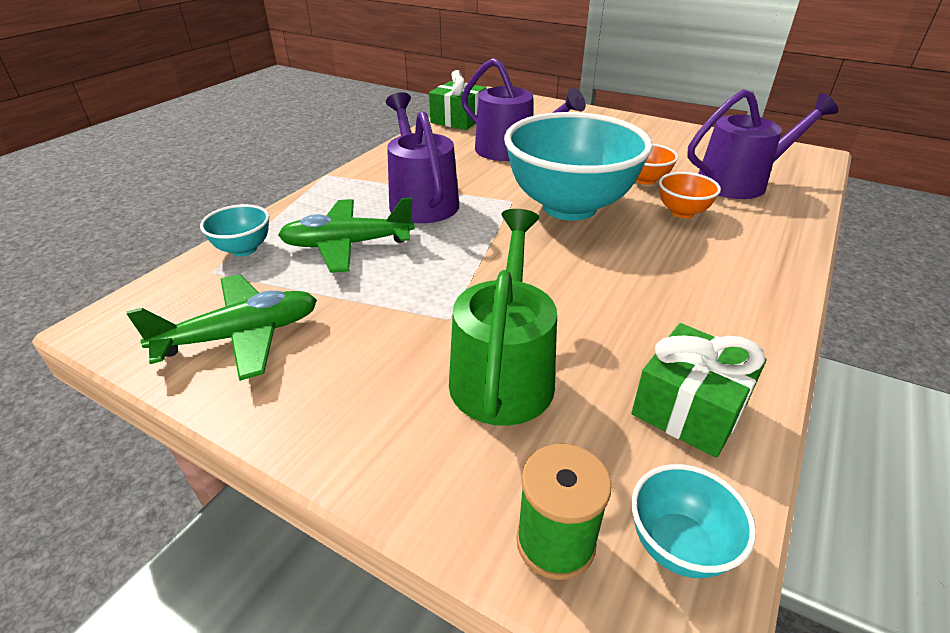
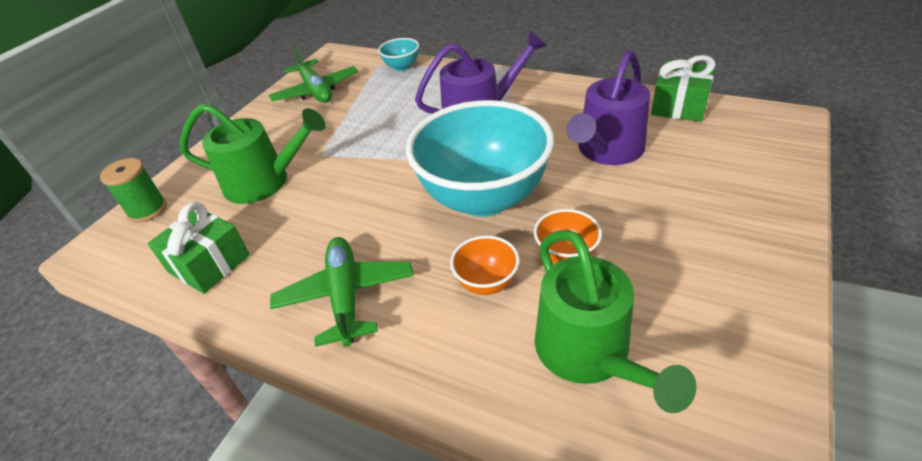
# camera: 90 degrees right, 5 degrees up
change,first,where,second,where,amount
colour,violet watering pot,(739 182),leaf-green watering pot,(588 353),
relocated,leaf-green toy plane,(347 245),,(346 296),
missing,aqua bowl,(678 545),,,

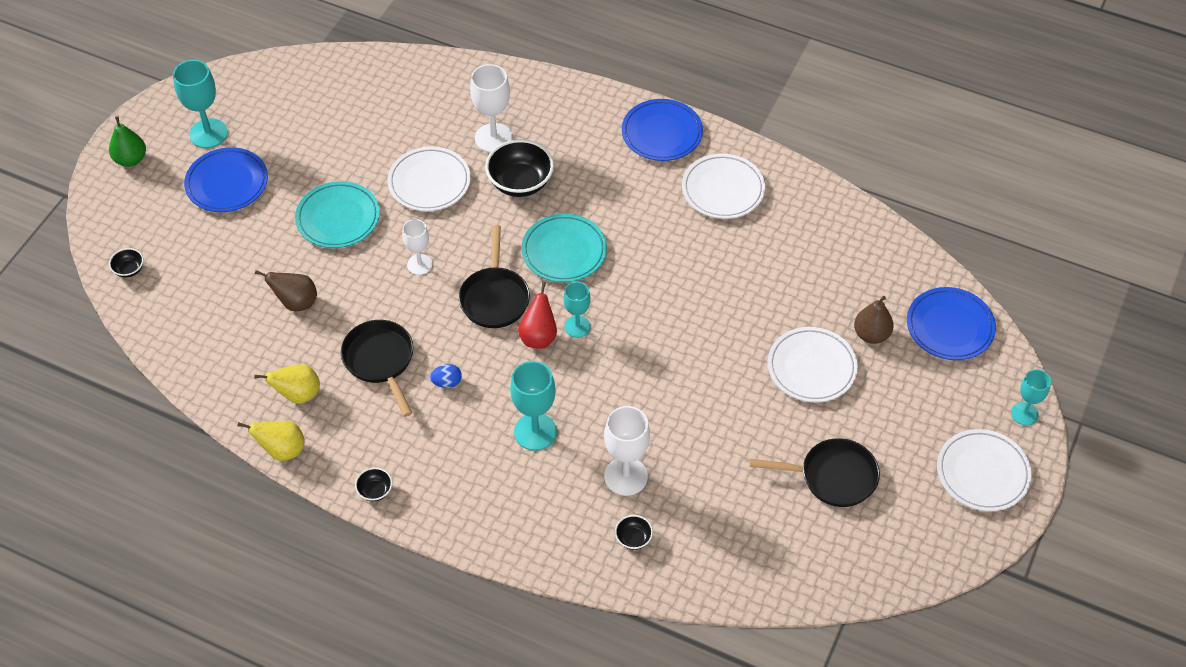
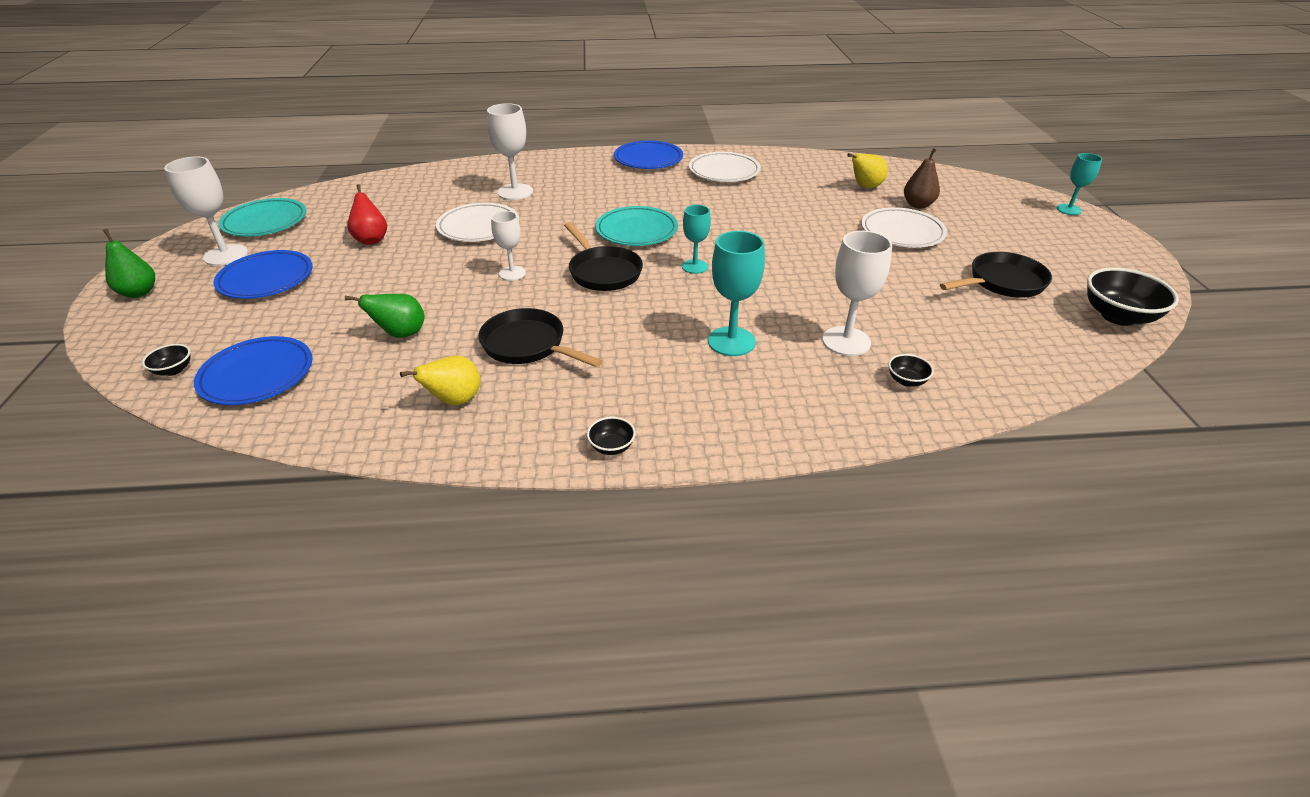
# camera: 30 degrees left, 15 degrees down
change,first,where,second,where,amount
colour,aqua goblet,(208 133),pure white goblet,(226 255),
relocated,ebony bowl,(520 183),,(1118 316),
relocated,aqua plate,(338 218),,(265 222),
colour,brown toy pear,(296 302),leaf-green toy pear,(401 334),
relocated,scarlet toy pear,(538 337),,(371 240),
relocated,cobalt plate,(950 327),,(257 375),
missing,cobalt egg shape,(447 382),,,
relocated,golden toy pear,(282 450),,(865 187),
missing,pure white plate,(982 473),,,

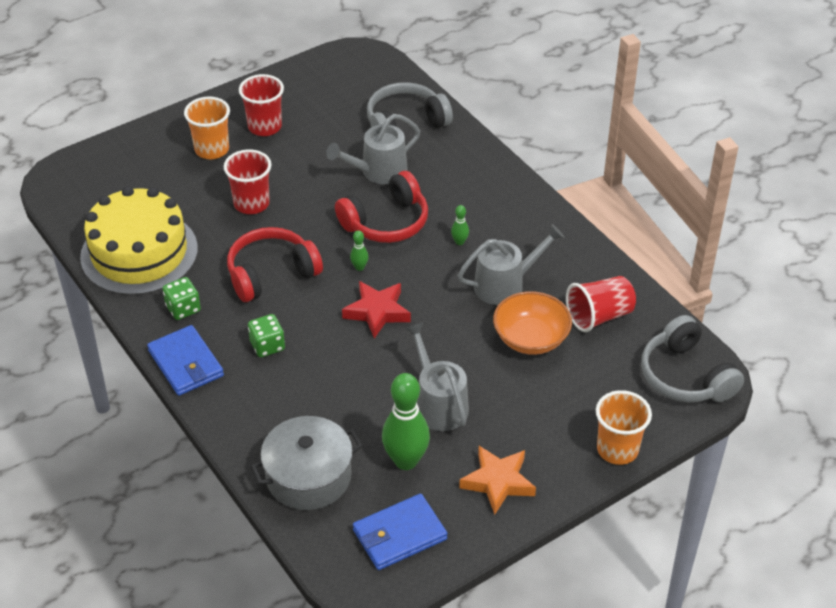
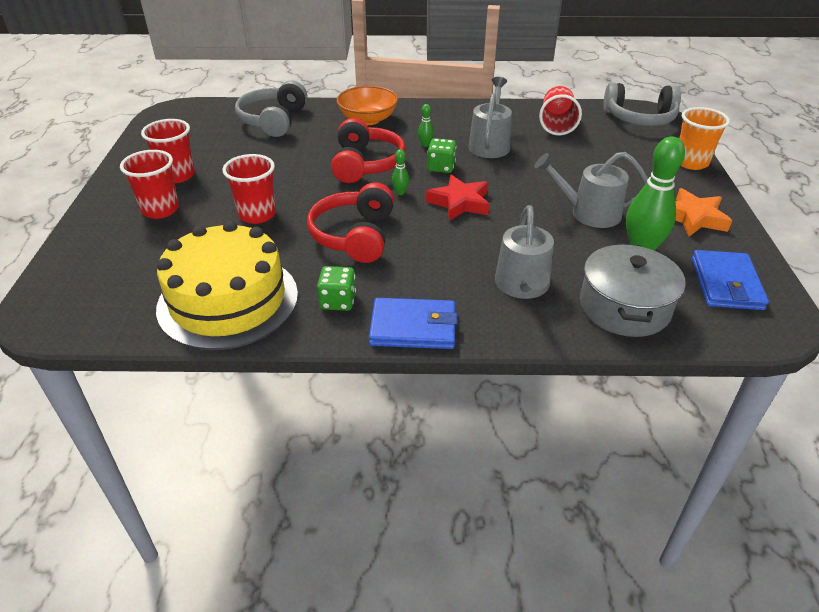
# camera: 55 degrees left, 5 degrees down
change,first,where,second,where,amount
colour,orange beaker,(212 149),scarlet beaker,(160 210),
relocated,gray watering pot,(378 171),,(523 286),
relocated,orange bowl,(531 339),,(368 119),
relocated,leaf-green dice,(267 345),,(441 167),

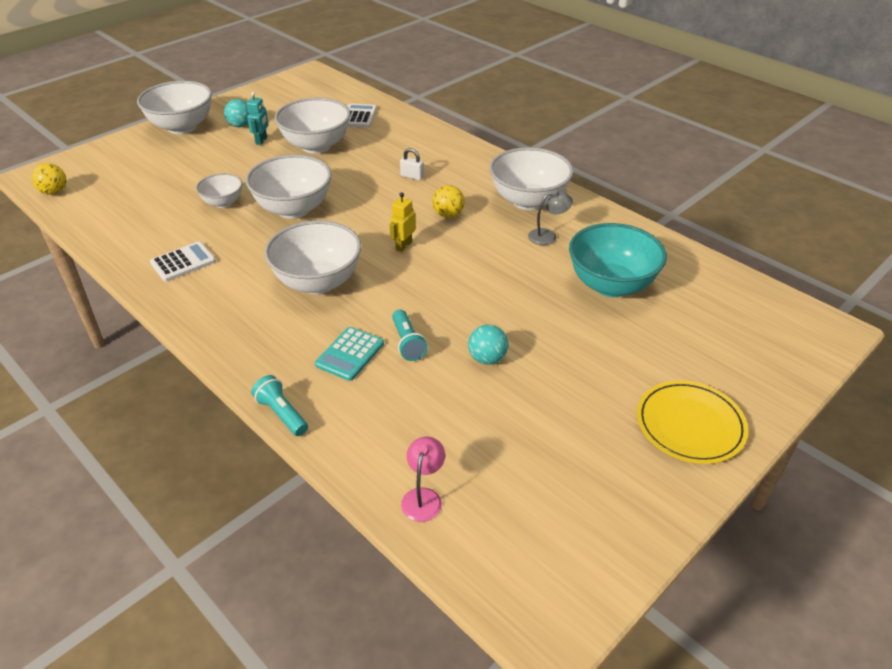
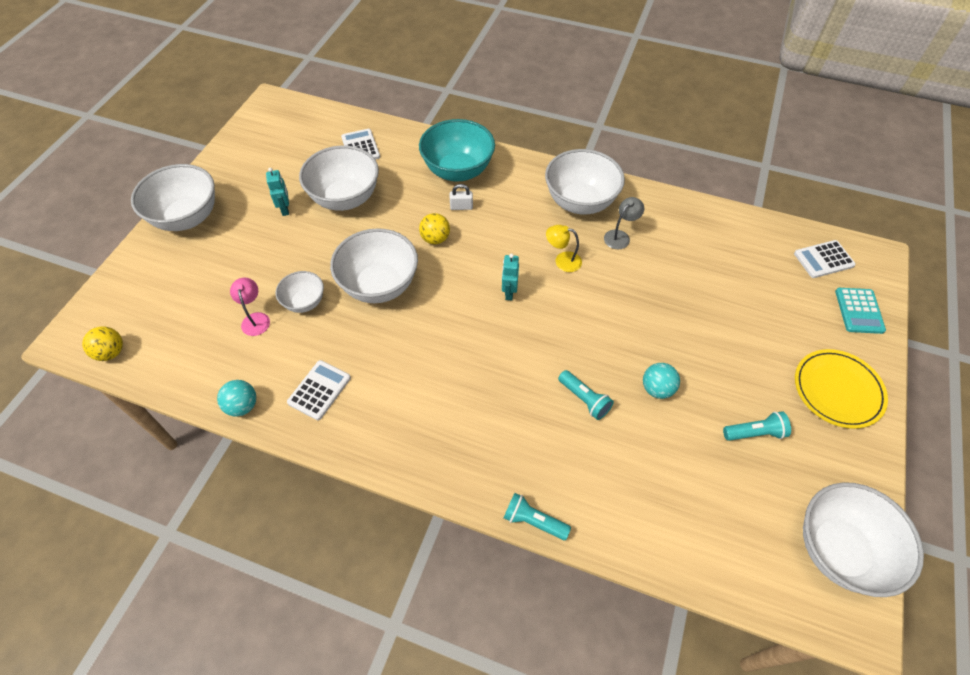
# camera: 25 degrees left, 15 degrees up
change,first,where,second,where,amount
relocated,aqua sphere,(240 125),,(242 406),
relocated,golden sphere,(448 215),,(435 239),
colour,golden toy robot,(403 246),aqua toy robot,(509 292),
relocated,pure white bowl,(318 282),,(839 550),
relocated,aqua bowl,(611 285),,(458 171),
relocated,aqua calculator,(350 354),,(859 311),
relocated,rosy lamp,(423 497),,(255 319),
appeared,,,golden lamp,(562 261),
appeared,,,pure white calculator,(823 259),
appeared,,,aqua pocket torch,(754 433),

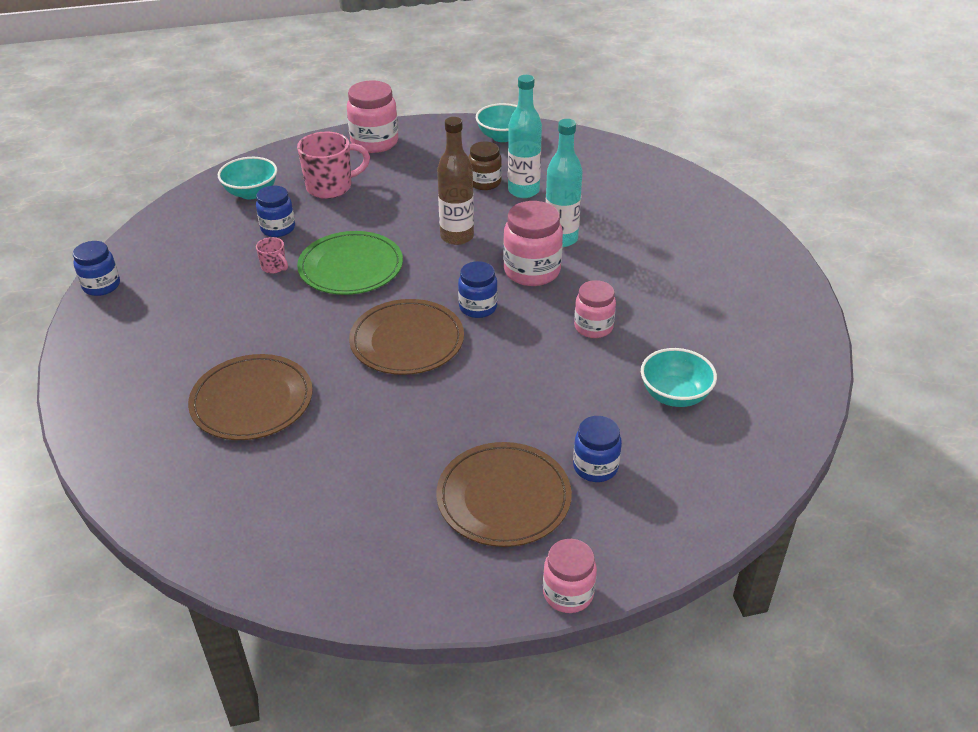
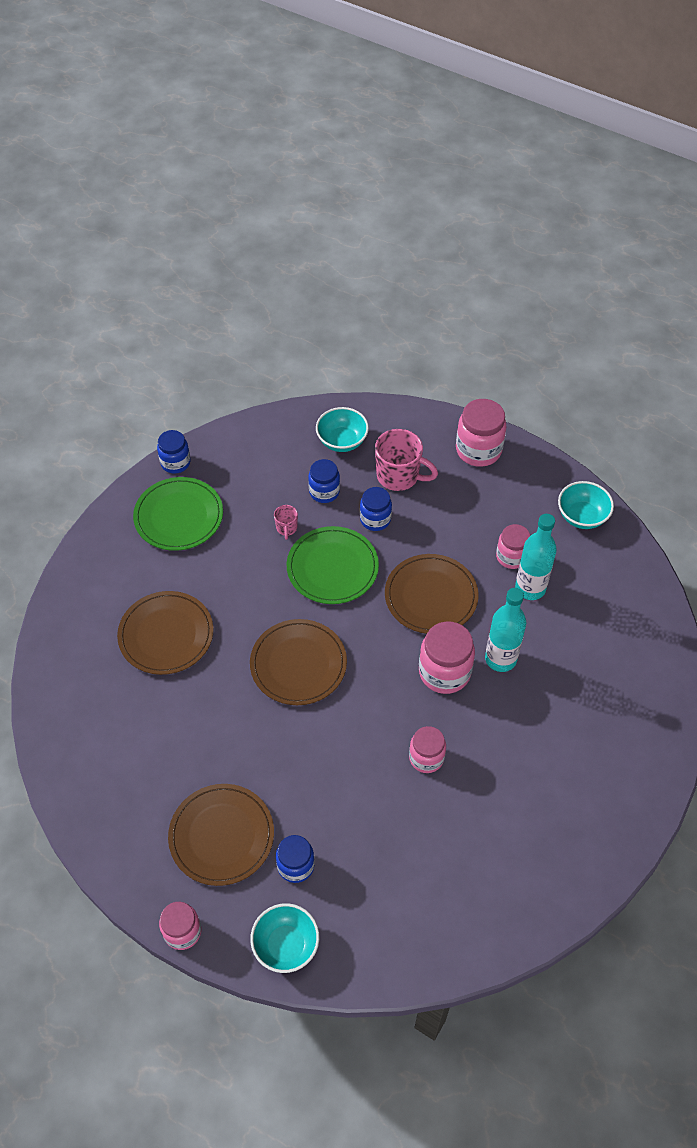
# camera: 45 degrees right, 15 degrees up
change,first,where,second,where,amount
exchanged,brown flask,(457 237),brown plate,(431 596),
colour,brown jar,(485 182),rosy jar,(511 557),
relocated,cobalt jar,(478 307),,(375 519),
relocated,aqua bowl,(675 395),,(286 945),
appeared,,,leaf-green plate,(179 516),

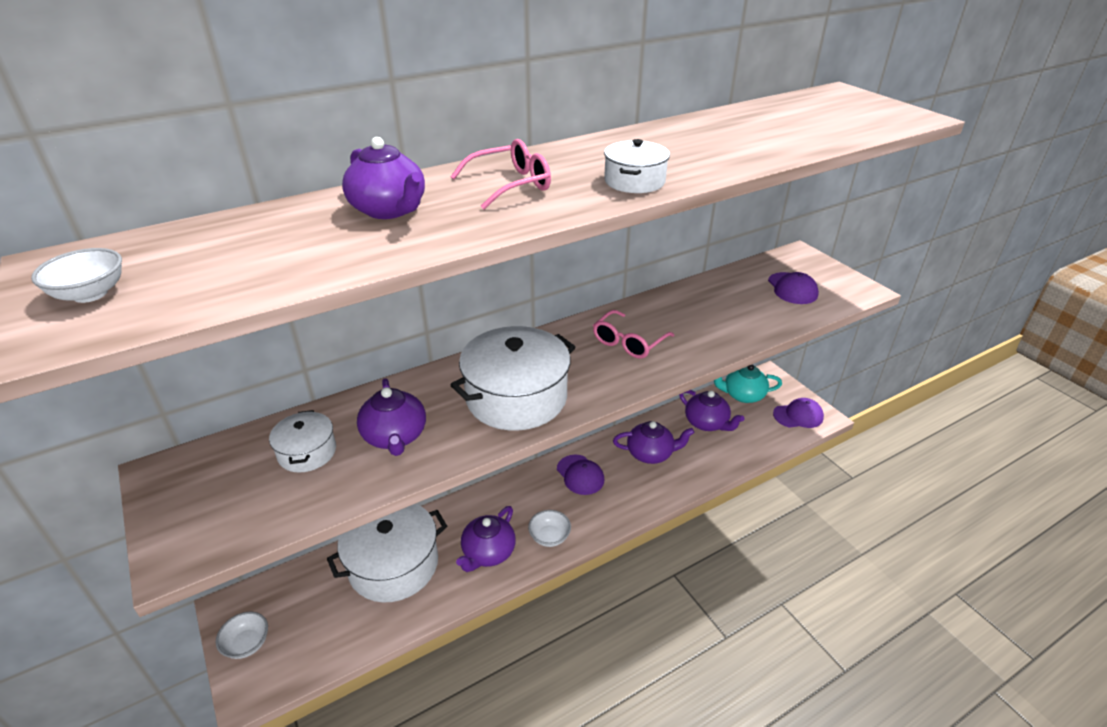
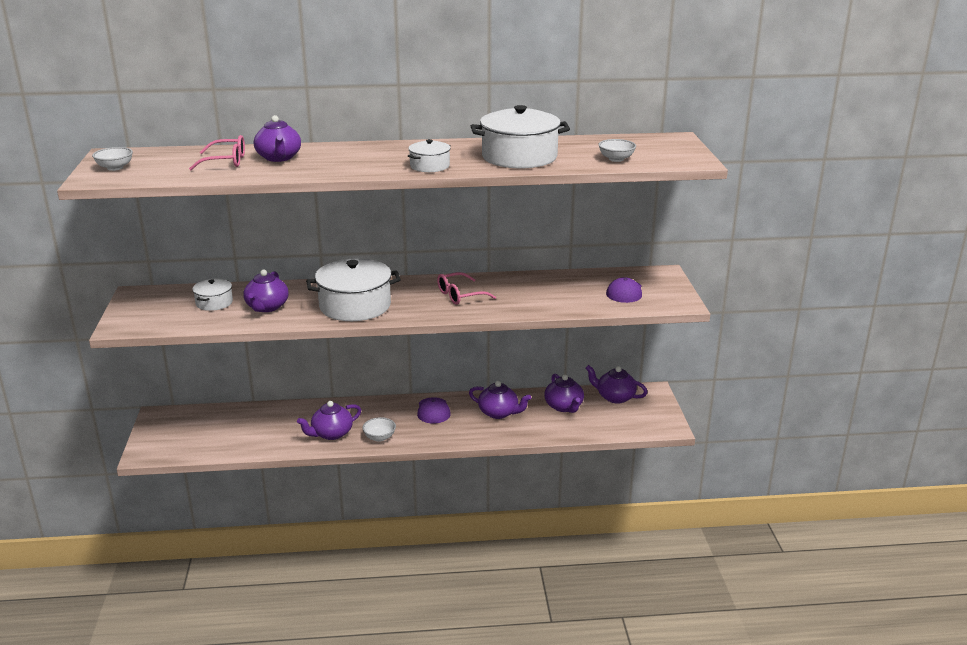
# camera: 25 degrees right, 10 degrees down
change,first,where,second,where,amount
relocated,rosy glasses,(511 185),,(226 161),
colour,aqua china teapot,(742 395),violet china teapot,(615 397),
missing,violet peaked cap,(798 416),,,
relocated,pure white pot,(393 564),,(519 157),
relocated,pure white bowl,(247 644),,(616 159),

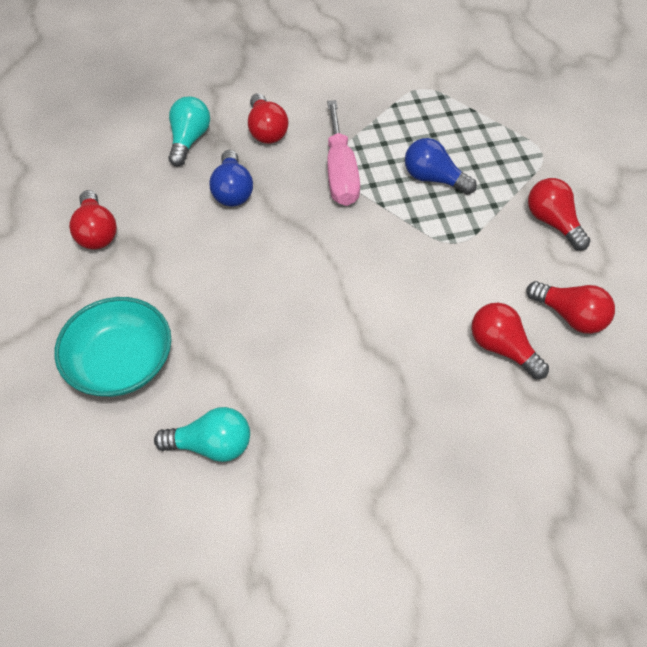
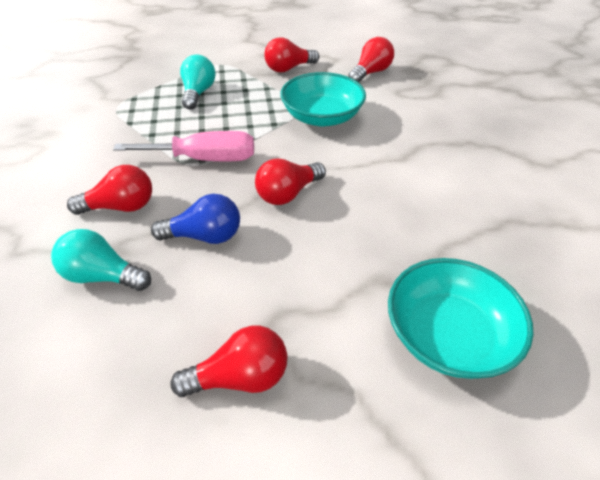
# camera: 85 degrees left, 10 degrees down
change,first,where,second,where,amount
missing,cobalt light bulb,(433 178),,,
relocated,scarlet light bulb,(502 348),,(288 194),
relocated,aqua light bulb,(211 445),,(198 93),
appeared,,,aqua bowl,(322 117),

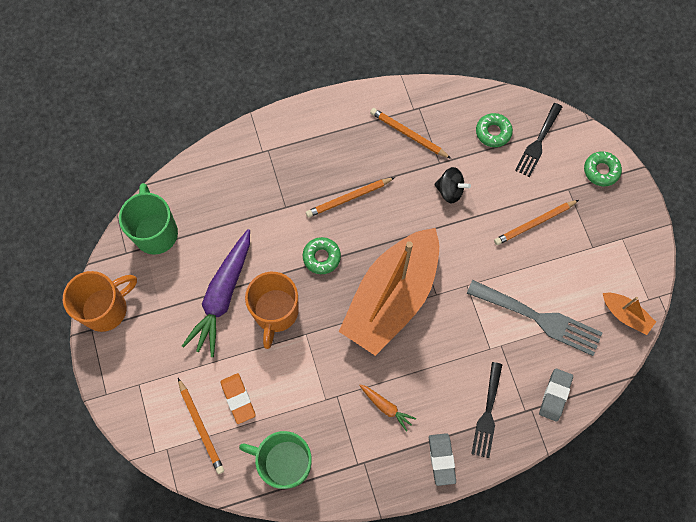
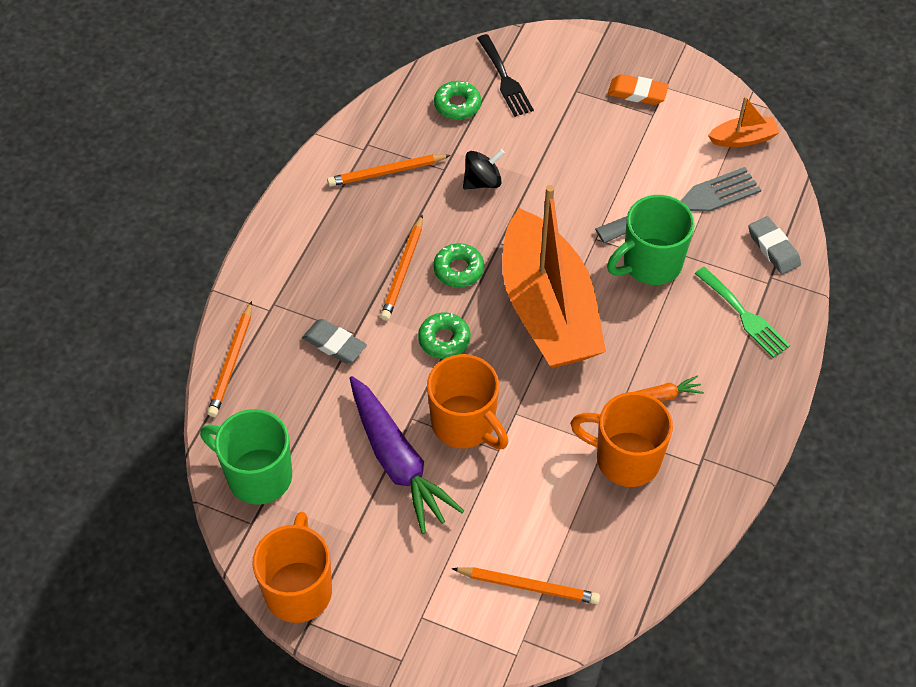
# camera: 50 degrees left, 15 degrees down
change,first,where,second,where,amount
relocated,leaf-green glazed donut,(601 171),,(458 269),
relocated,orange wooden pencil,(534 223),,(232 362),
colour,ebony dinner fork,(487 414),leaf-green dinner fork,(744 315),
relocated,orange pencil eraser,(238 399),,(637 93),
relocated,leaf-green coffee mug,(285 463),,(650 264),
relocated,gray pencil eraser,(441 459),,(334 344),
appeared,,,orange coffee mug,(625 459),

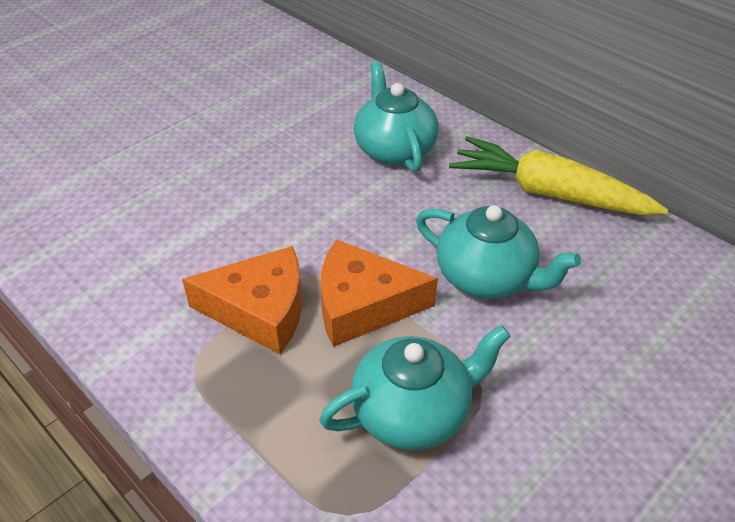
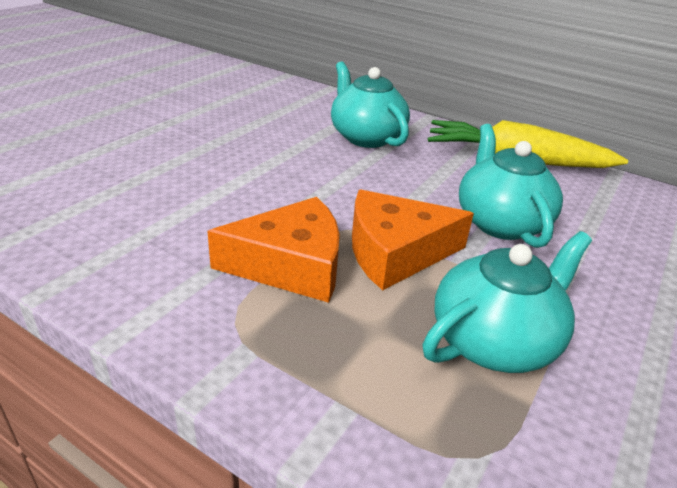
# camera: 15 degrees left, 10 degrees down
change,first,where,second,where,amount
spun,aqua china teapot,(487 277),,(500 222),120 degrees counterclockwise

